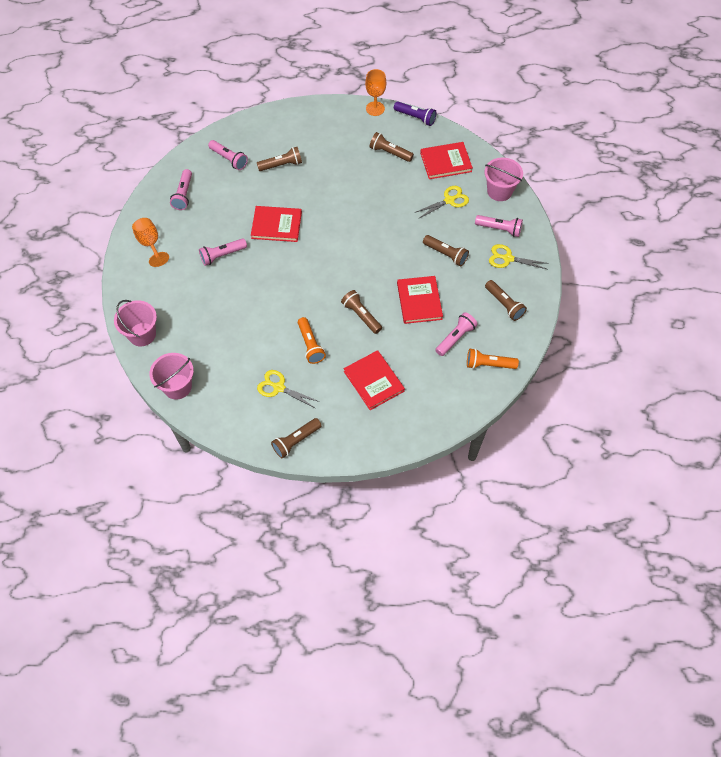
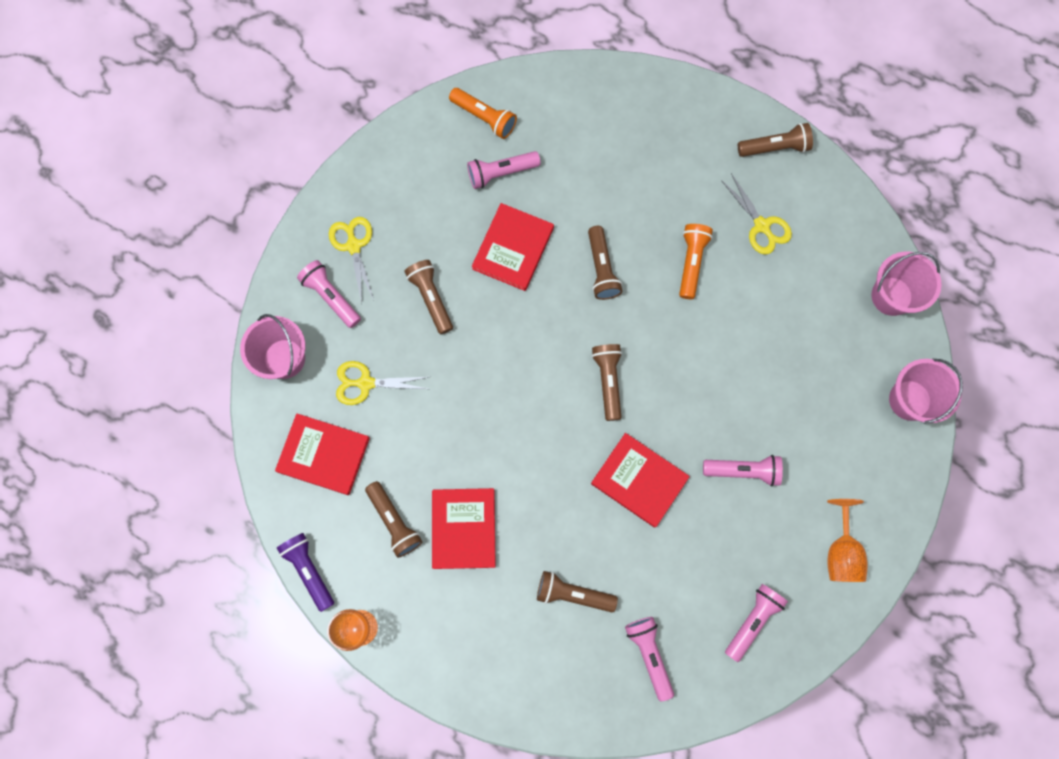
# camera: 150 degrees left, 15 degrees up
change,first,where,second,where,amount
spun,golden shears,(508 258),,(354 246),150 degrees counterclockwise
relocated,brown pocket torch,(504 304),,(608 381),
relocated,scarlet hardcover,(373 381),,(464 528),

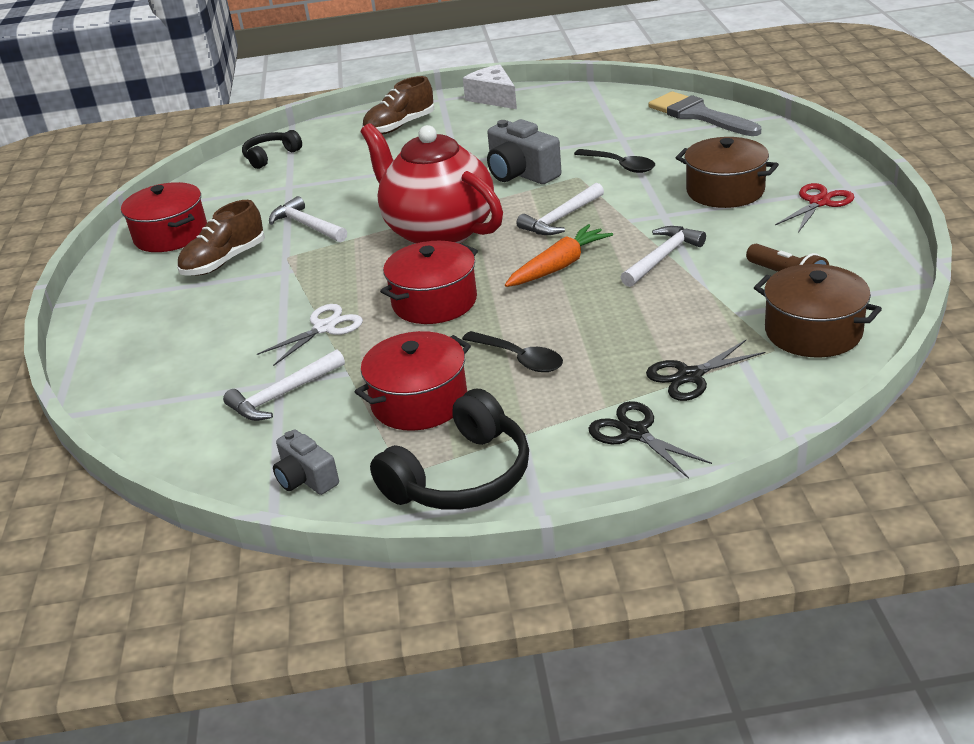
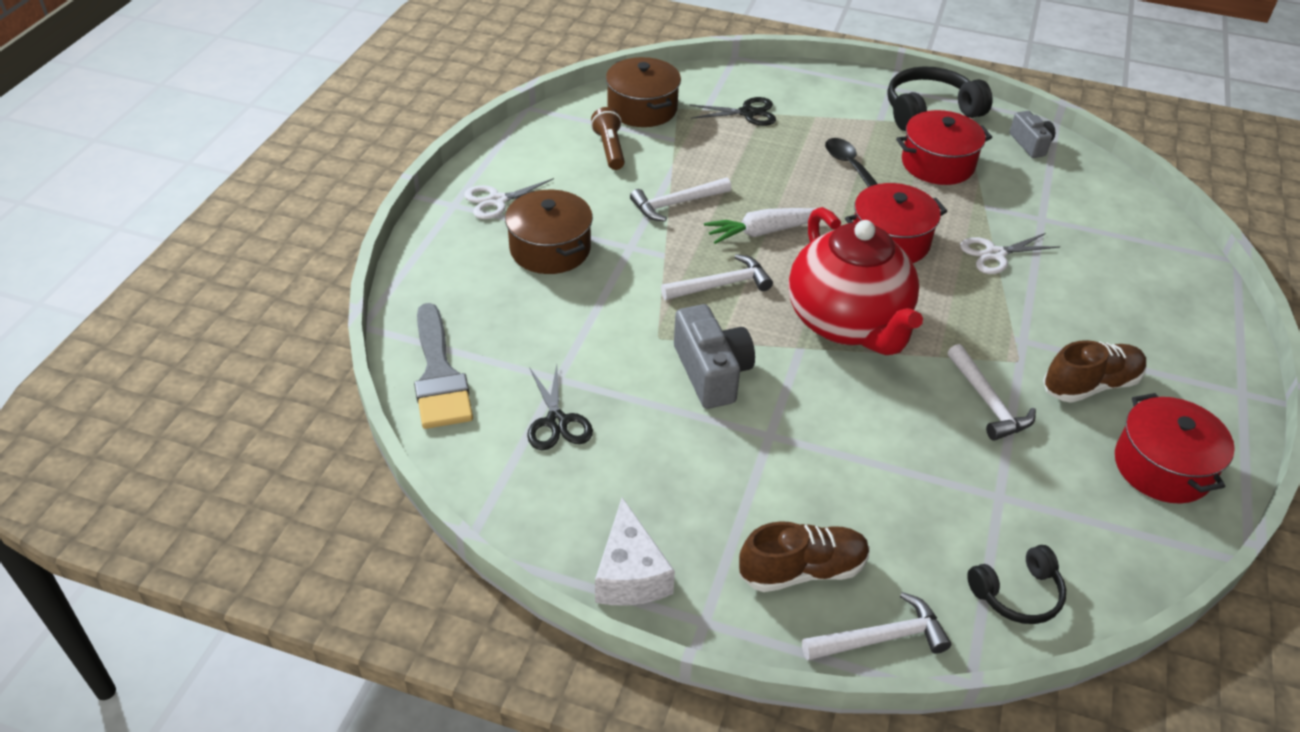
# camera: 160 degrees left, 10 degrees up
change,first,where,second,where,amount
missing,ebony spoon,(620 166),,,
colour,scarlet shears,(819 202),pure white shears,(497 200),
colour,orange root vegetable,(559 266),pure white root vegetable,(764 232),
relocated,pure white claw hammer,(283 395),,(881 638),
relocated,ebony shears,(634 432),,(556 422),

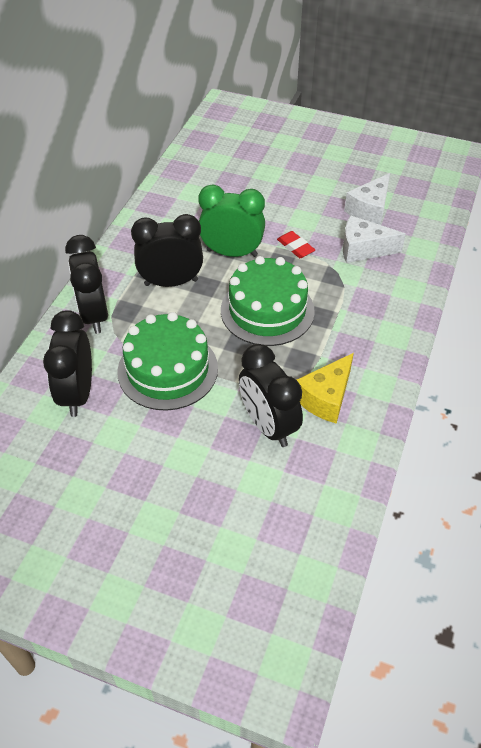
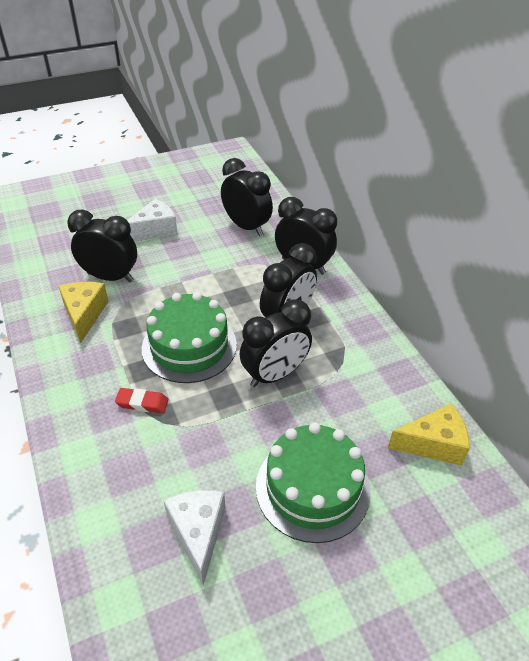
# camera: 135 degrees right, 5 degrees down
change,first,where,second,where,amount
colour,leaf-green clock,(232 253),ebony clock,(275 374),
relocated,pure white cheese,(363 249),,(154 230),
relocated,scarlet pencil eraser,(295 247),,(142 403),
relocated,leaf-green cake,(167 369),,(313 488),
appeared,,,golden cheese,(433 444),

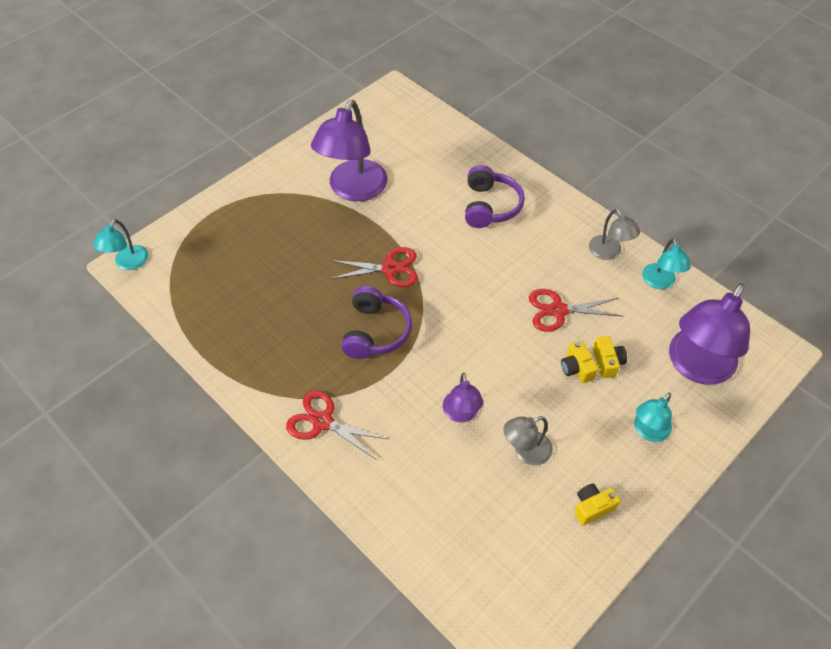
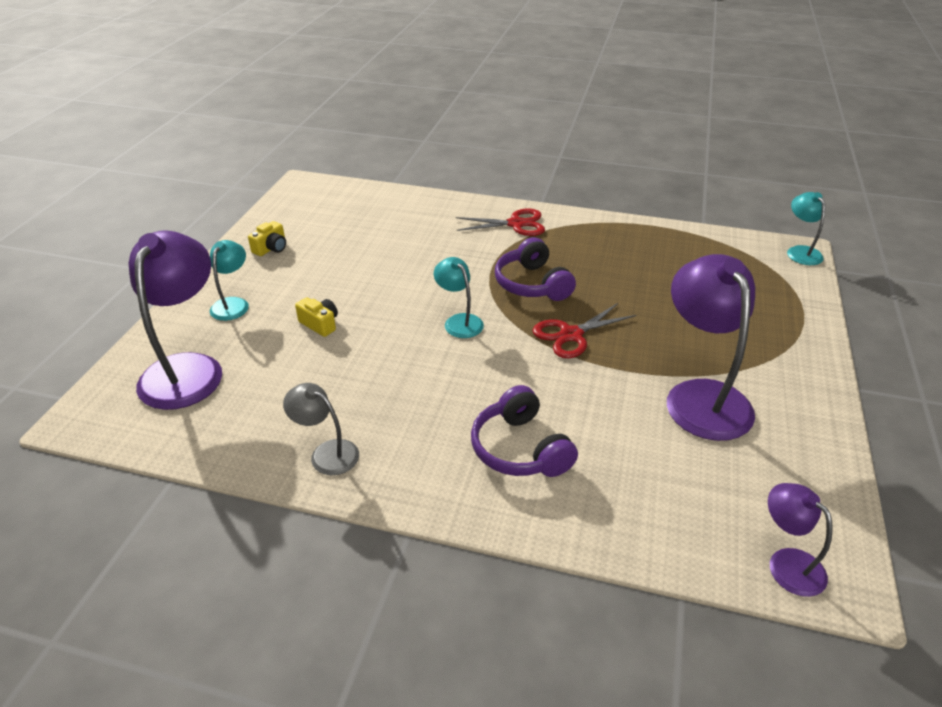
# camera: 150 degrees right, 15 degrees down
change,first,where,second,where,amount
relocated,aqua lamp,(660 282),,(459 321),
missing,scarlet shears,(558 310),,,
missing,golden camera,(607 362),,,
relocated,violet lamp,(461 414),,(787 563),
missing,gray lamp,(525 451),,,

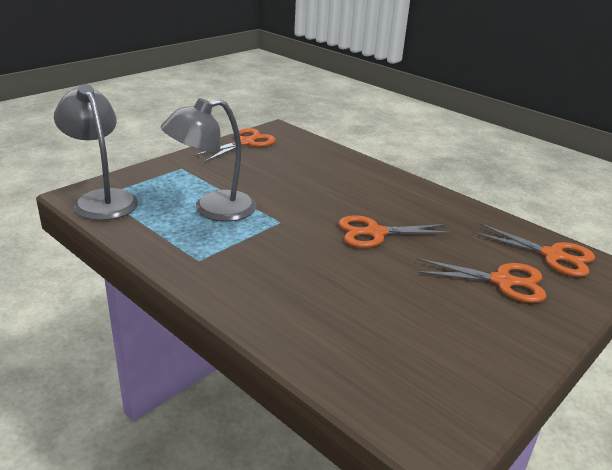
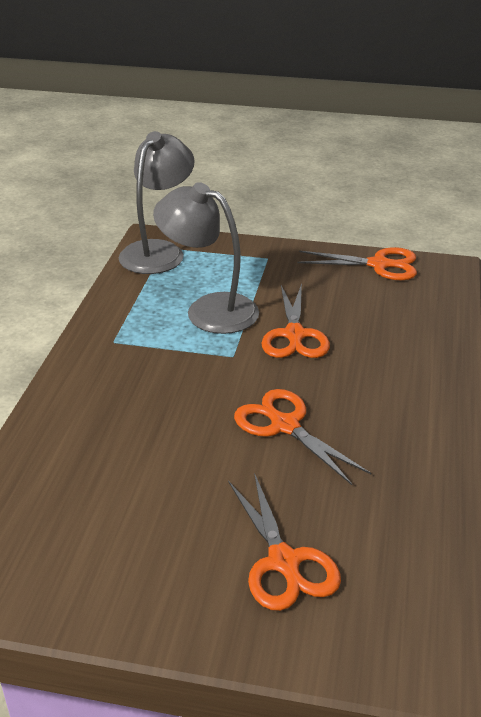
# camera: 60 degrees right, 5 degrees up
change,first,where,second,where,amount
relocated,orange shears,(553 256),,(294 335),

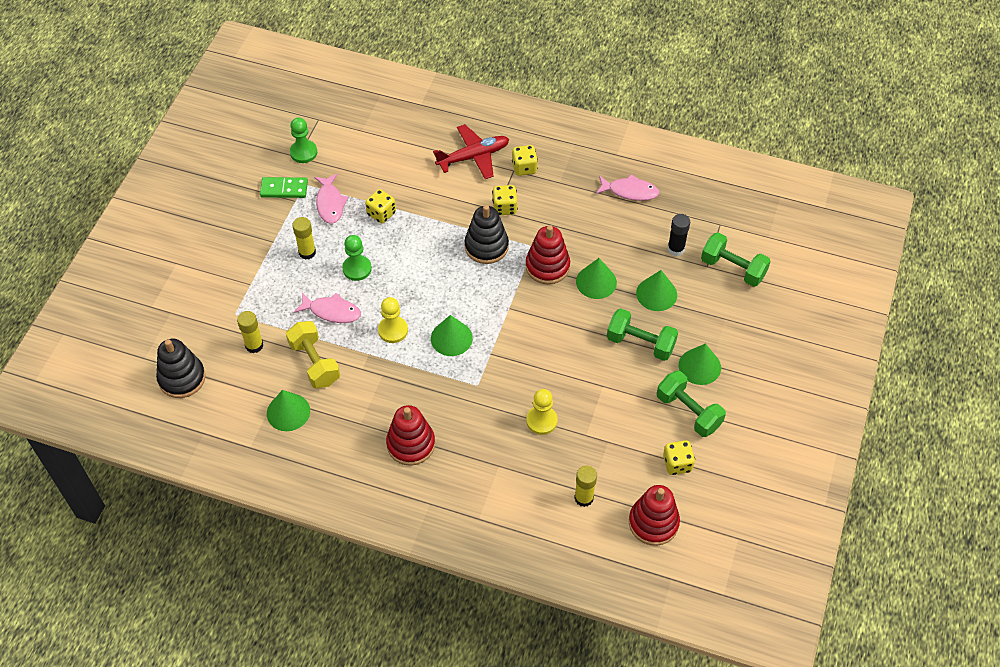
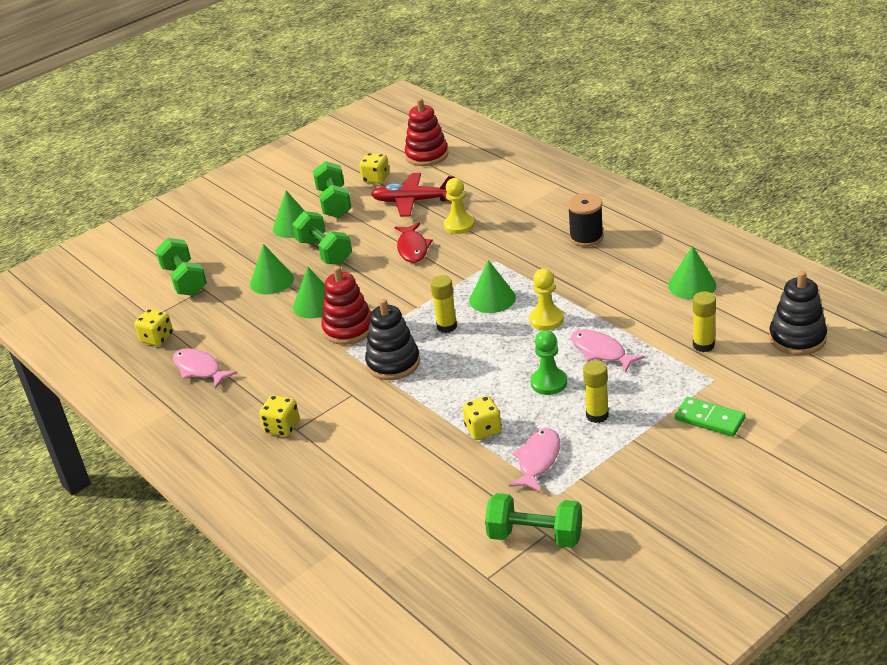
# camera: 145 degrees left, 20 degrees down
change,first,where,second,where,amount
exchanged,leaf-green game pawn,(303 152),leaf-green dumbbell,(535 536),
relocated,scarlet toy plane,(473 157),,(413 201),
relocated,leaf-green domino tile,(284 189),,(709 419),
relocated,golden dice,(504 207),,(157 338),
missing,ebony stick of glue,(675 249),,,
missing,golden dumbbell,(314 363),,,
exchanged,scarlet ring stacker,(411 444),ebony bobbin,(586 237),
relocated,golden stick of glue,(584 498),,(447 326),
appeared,,,scarlet fish,(413 248),

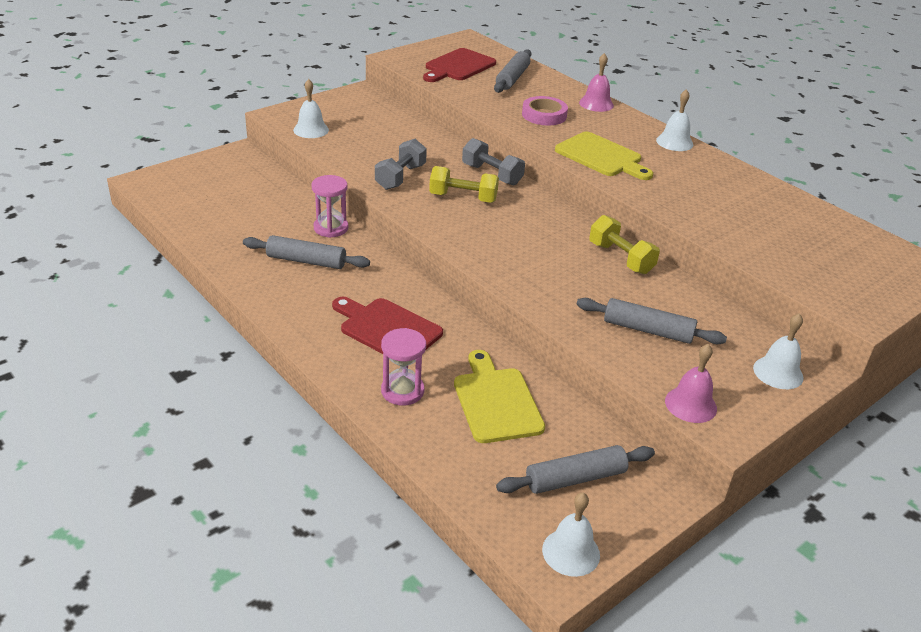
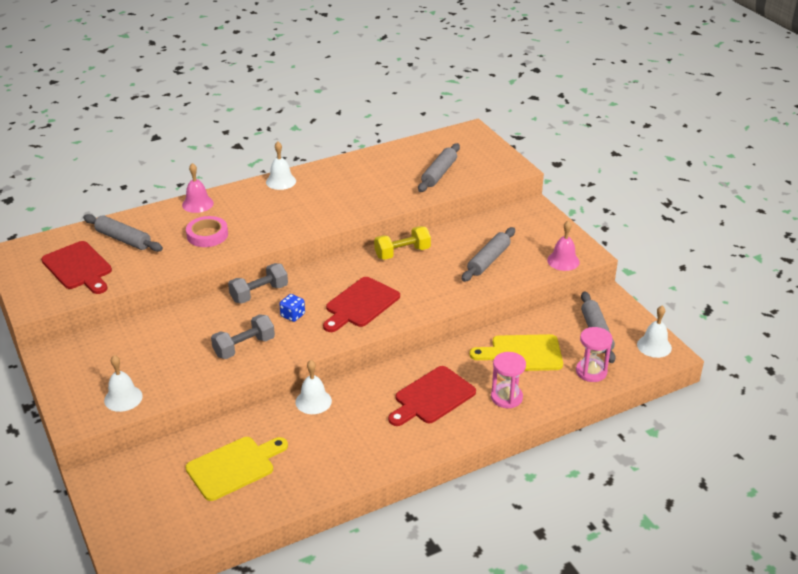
# camera: 75 degrees left, 0 degrees up
change,first,where,second,where,amount
relocated,golden bread board,(601 156),,(234 466),
spun,gray dumbbell,(400 177),,(244 347),75 degrees counterclockwise
exchanged,golden dumbbell,(463 198),cobalt dice,(293 315),
relocated,rosy sand timer,(331 228),,(591 372),
relocated,gray rolling pin,(306 261),,(439 173),
relocated,pure white hand bell,(778 372),,(313 401),
appeared,,,scarlet bread board,(360 304),

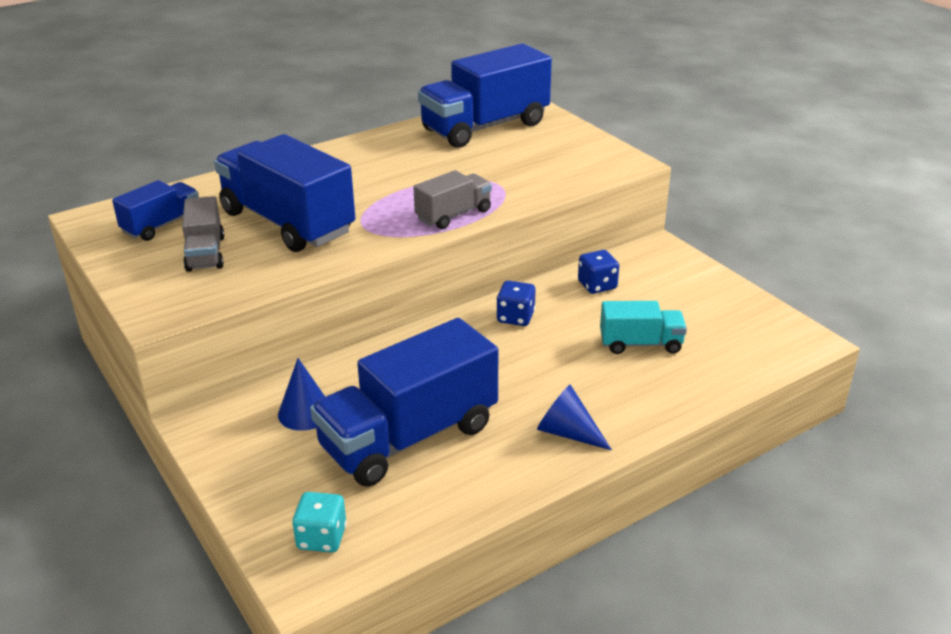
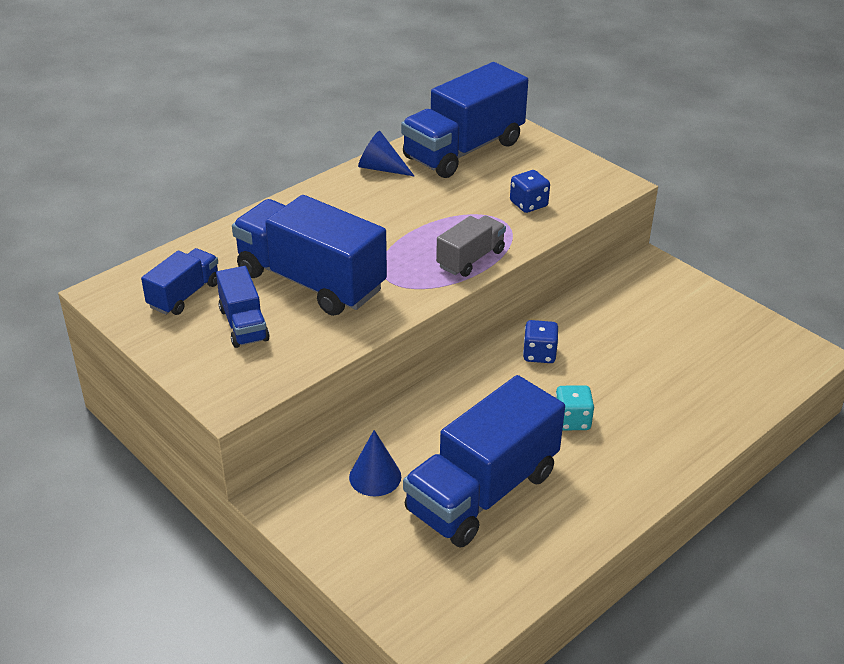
# camera: 10 degrees left, 5 degrees up
change,first,where,second,where,amount
colour,gray truck,(205 253),cobalt truck,(243 324),
relocated,cobalt dice,(597 285),,(528 204),
missing,aqua truck,(640 344),,,
relocated,cobalt cone shape,(568 432),,(381 168),
relocated,aqua dice,(322 538),,(572 420),

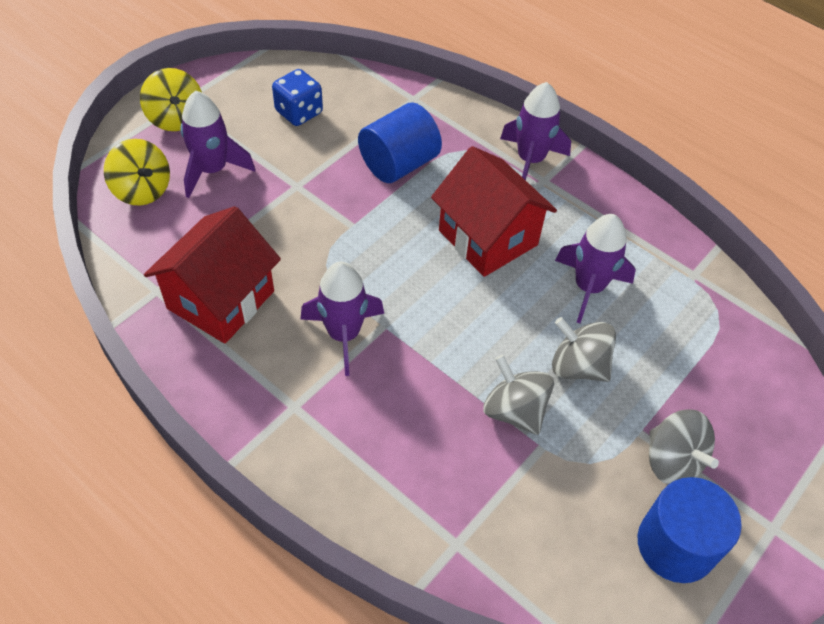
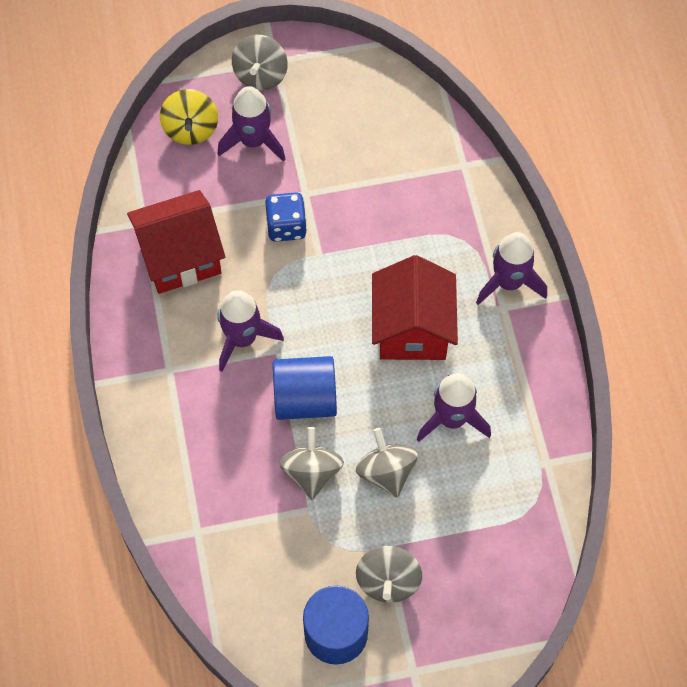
# camera: 40 degrees right, 10 degrees up
change,first,where,second,where,amount
colour,golden toy top,(176 118),gray toy top,(260 75),
relocated,cobalt dice,(299 112),,(286 226),
relocated,cobalt solid cylinder,(399 164),,(305 399),

